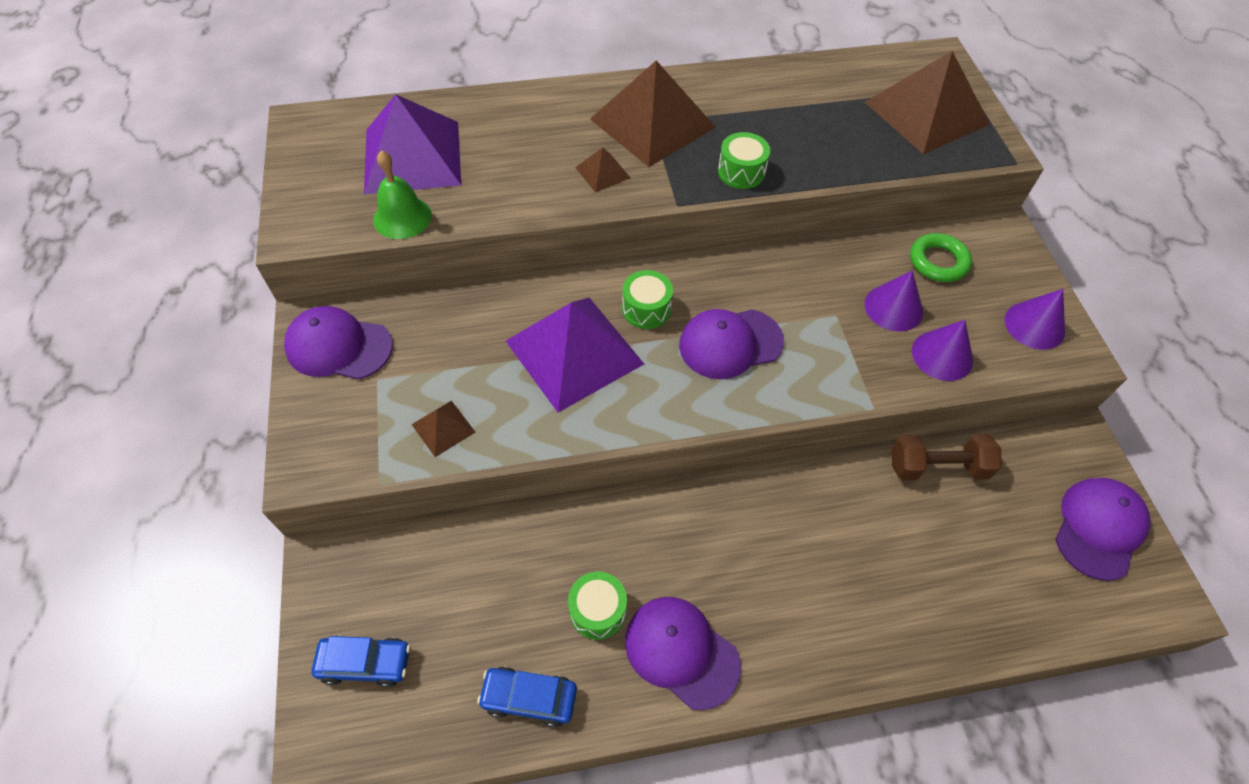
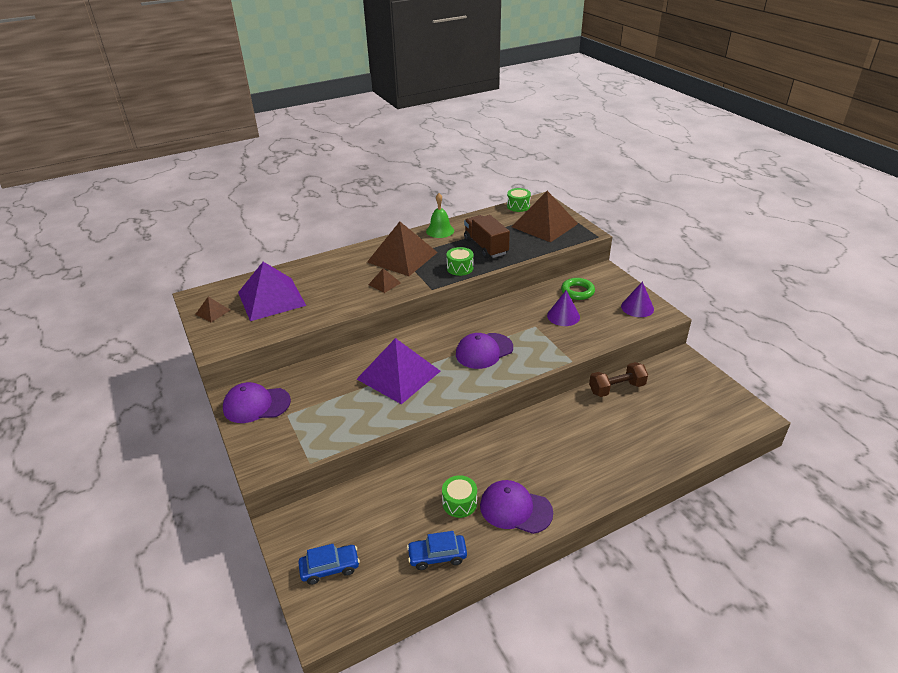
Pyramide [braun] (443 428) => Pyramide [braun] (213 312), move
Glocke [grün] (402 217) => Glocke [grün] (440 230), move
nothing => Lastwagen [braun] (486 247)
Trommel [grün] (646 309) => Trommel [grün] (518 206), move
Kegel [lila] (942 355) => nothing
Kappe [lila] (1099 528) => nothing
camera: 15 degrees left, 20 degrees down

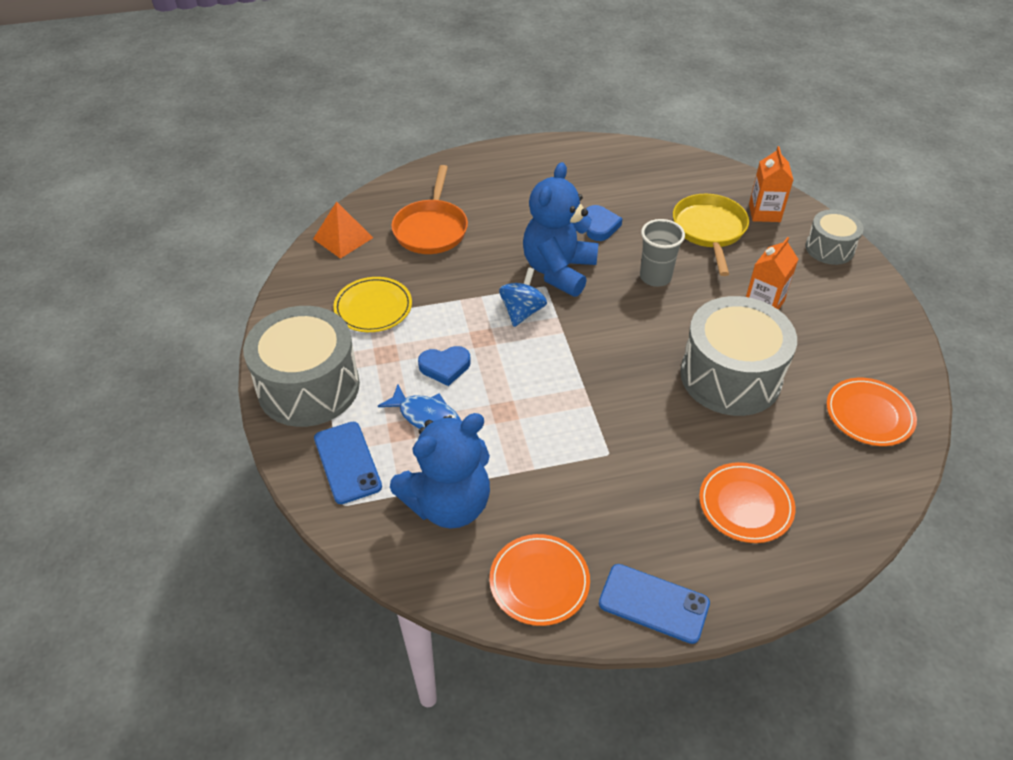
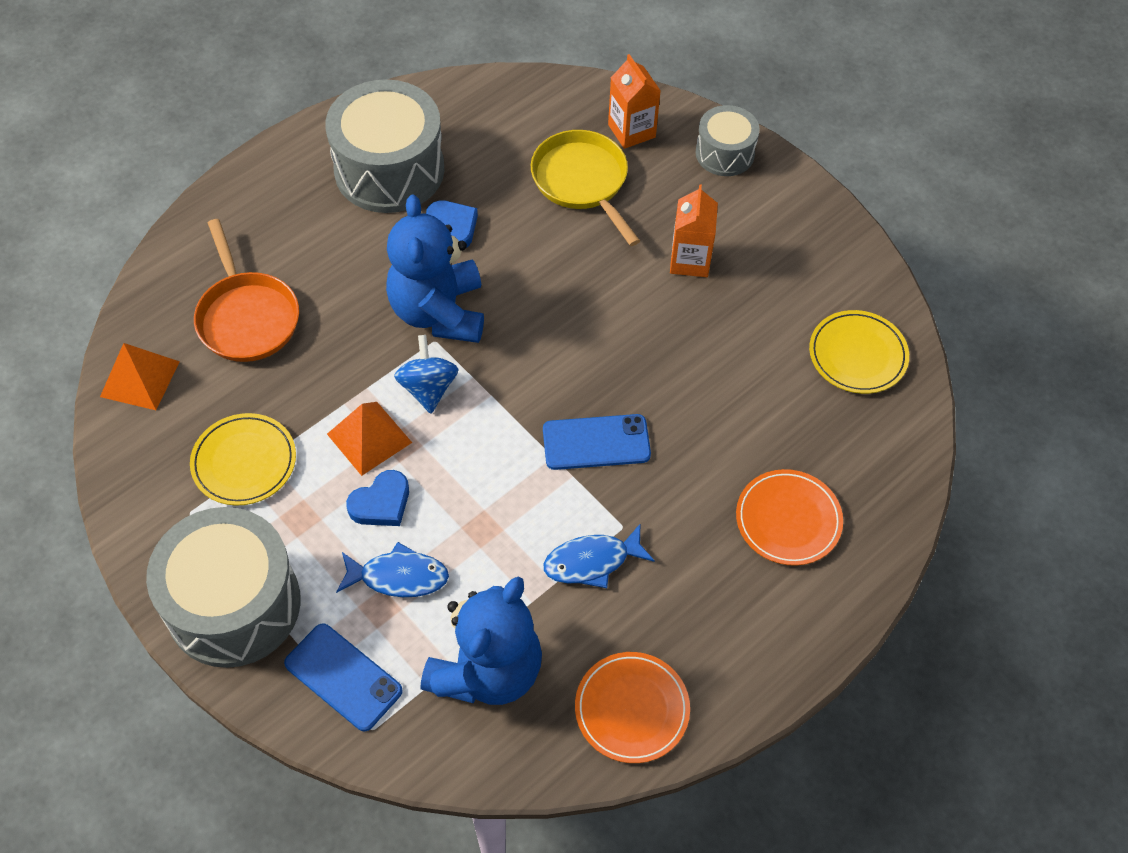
Trommel [grau] (730 376) => Trommel [grau] (389 170), move
nothing => Pyramide [orange] (369 438)
Handy [blau] (653 603) => Handy [blau] (596 442), move
nothing => Fisch [blau] (592 562)
Teller [orange] (869 414) => Teller [gelb] (857 355)
Becher [grau] (655 277) => nothing
camera: 30 degrees left, 10 degrees up

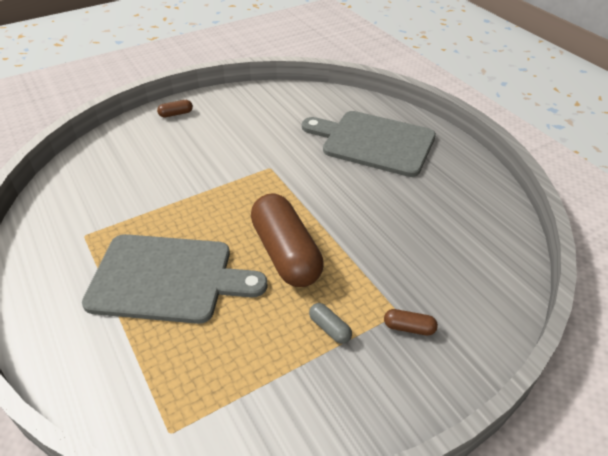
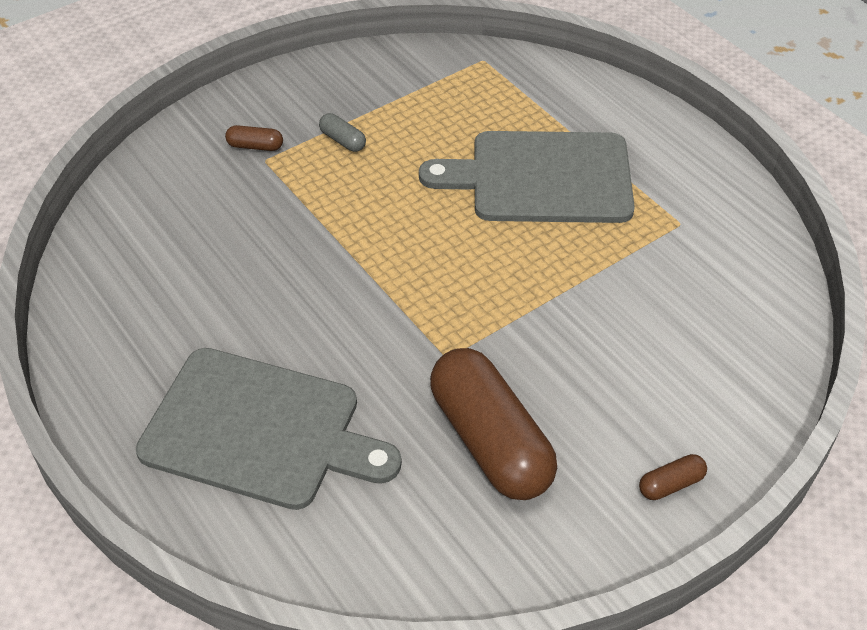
Kapsel [braun] (286 253) => Kapsel [braun] (490 441), move
camera: 175 degrees right, 5 degrees up

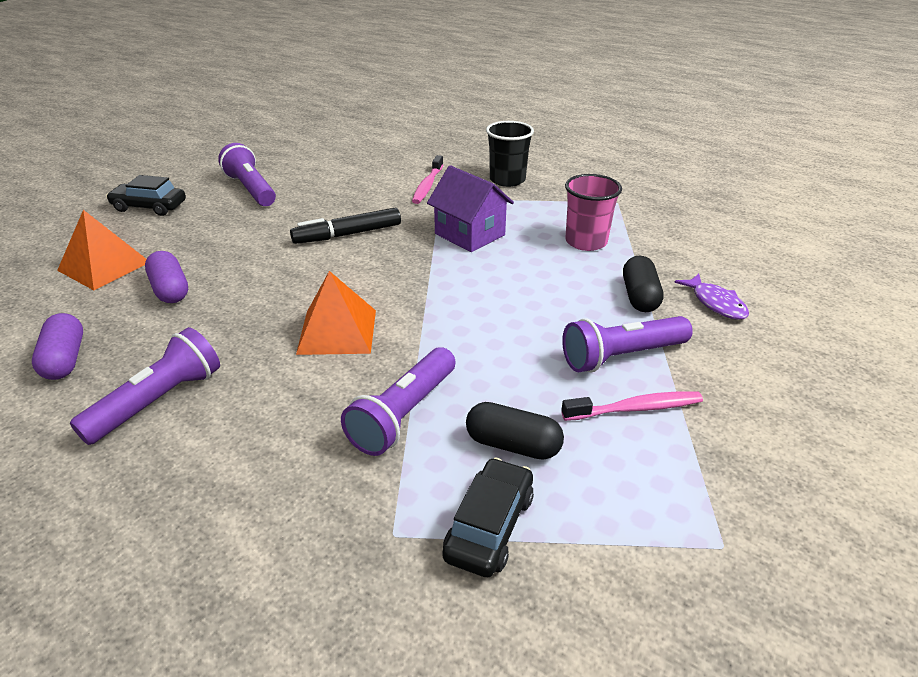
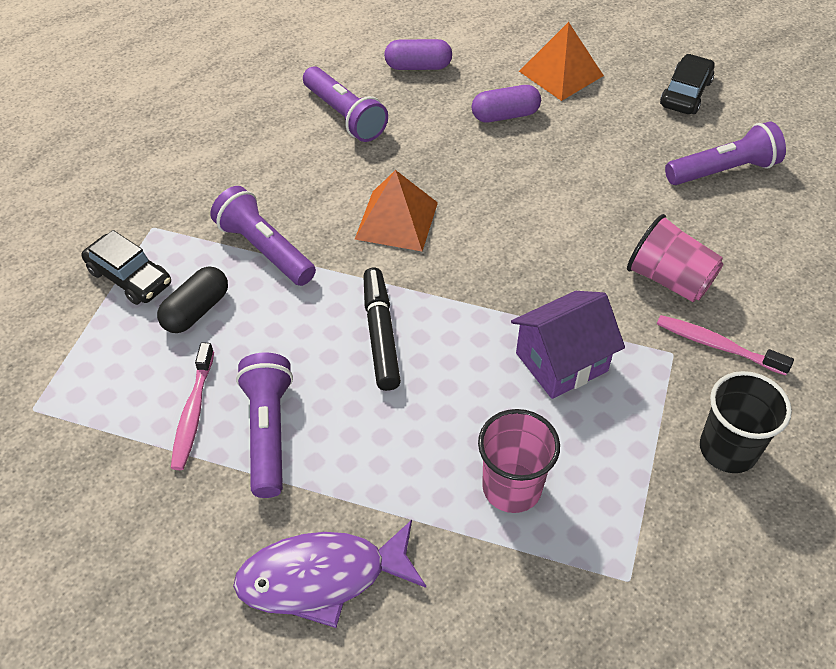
Fisch [lila] (716 303) => Fisch [lila] (322 577), x1.70
Filzstift [schwarz] (347 234) => Filzstift [schwarz] (381 334), move
nothing => Becher [rosa] (669 279)
Kapsel [schwarz] (639 296) => nothing
camera: 105 degrees right, 15 degrees up

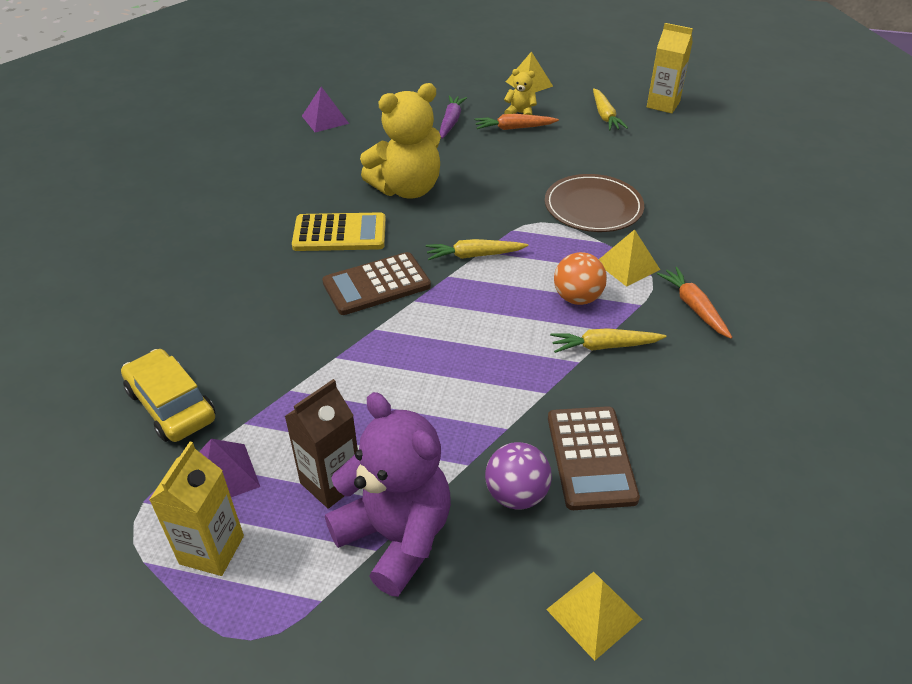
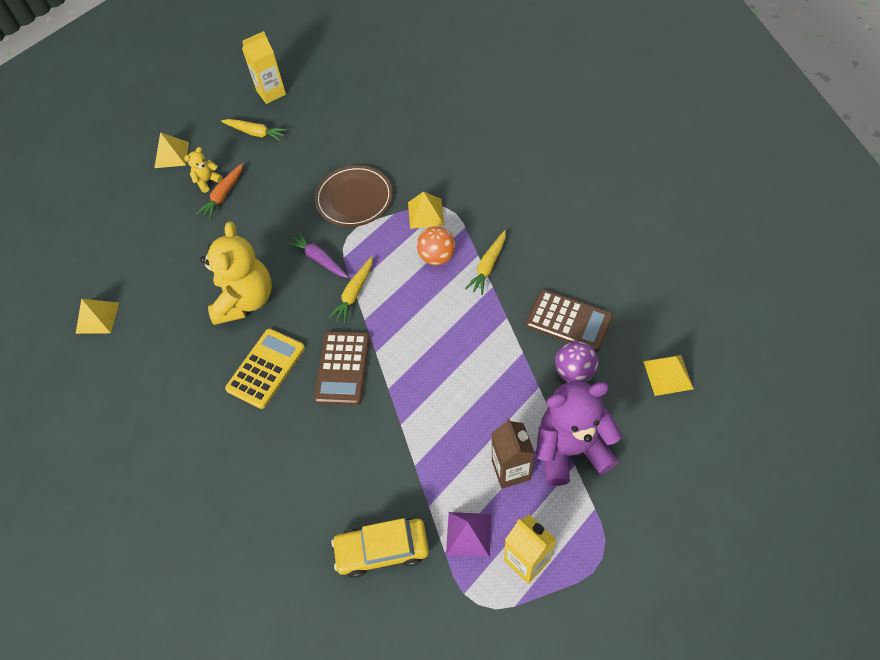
Pyramide [lila] (325 119) => Pyramide [gelb] (97 317)
Karotte [lila] (451 122) => Karotte [lila] (319 259), move
Karotte [orange] (694 307) => nothing
camera: 55 degrees left, 15 degrees up

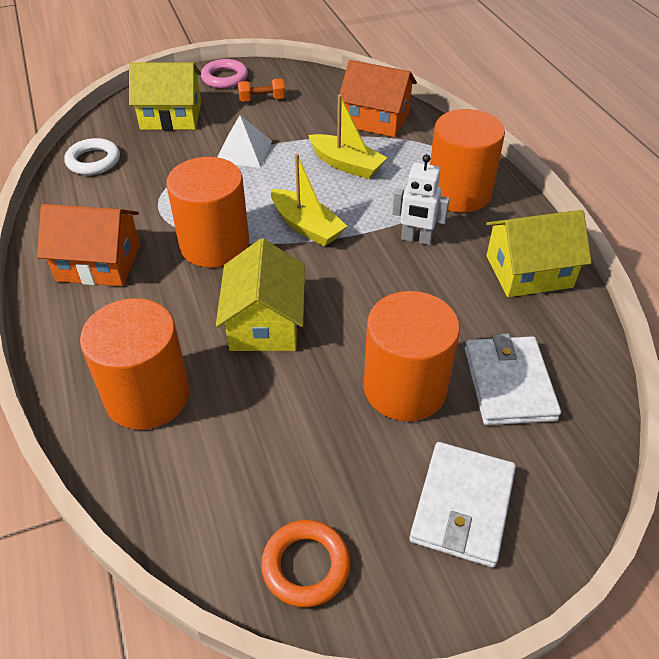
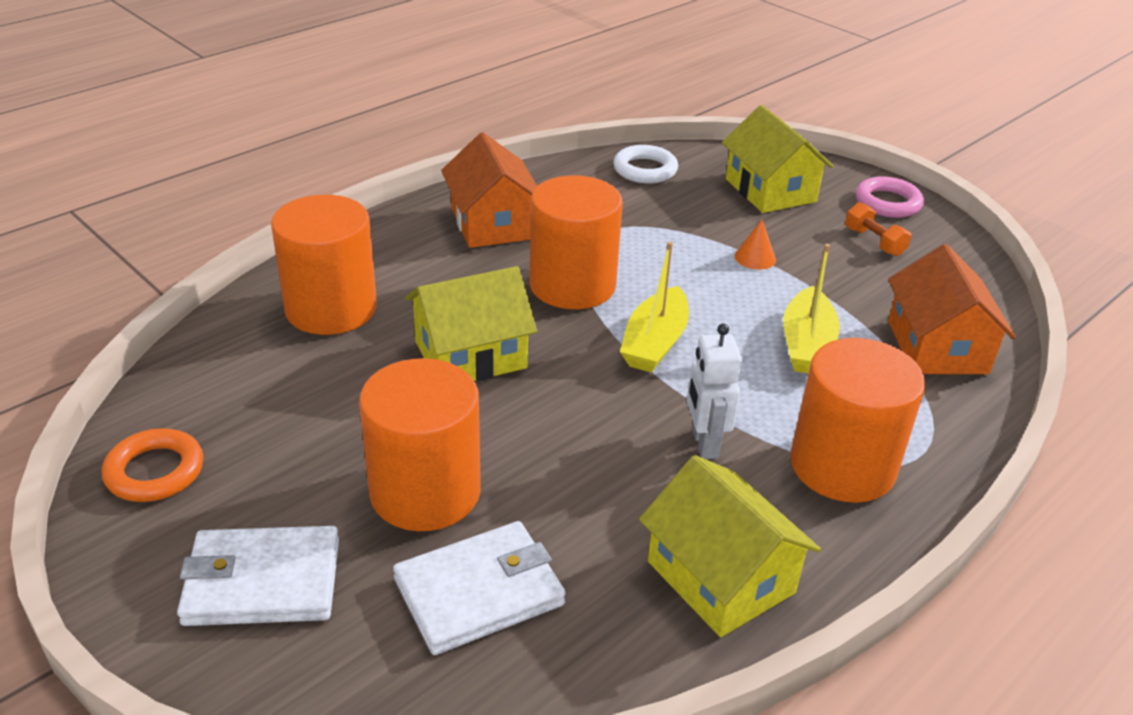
Pyramide [weiß] (243 151) => Kegel [orange] (755 258)
camera: 65 degrees right, 10 degrees down

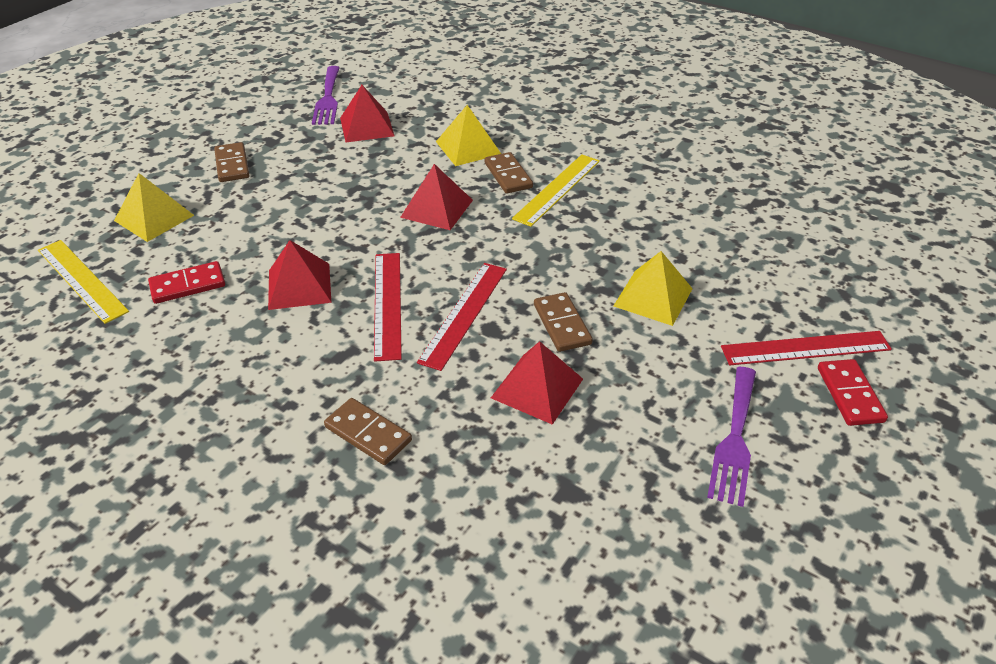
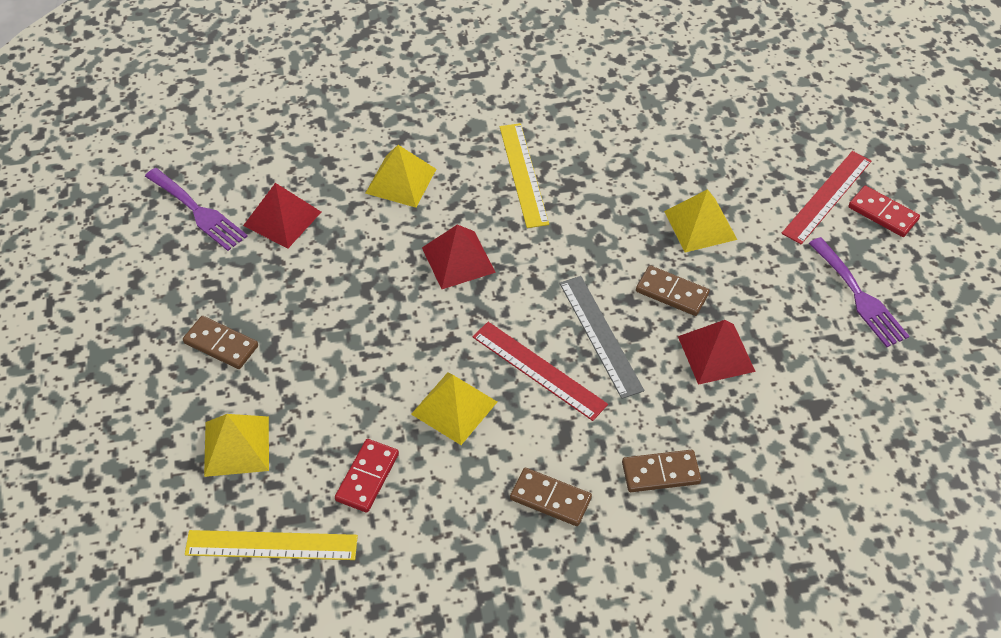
Pyramide [rot] (299 286) => Pyramide [gelb] (454 408)
Dominostein [braun] (508 175) => Dominostein [braun] (550 498), move
Lineal [rot] (464 314) => Lineal [grau] (600 335)
camera: 45 degrees left, 10 degrees up

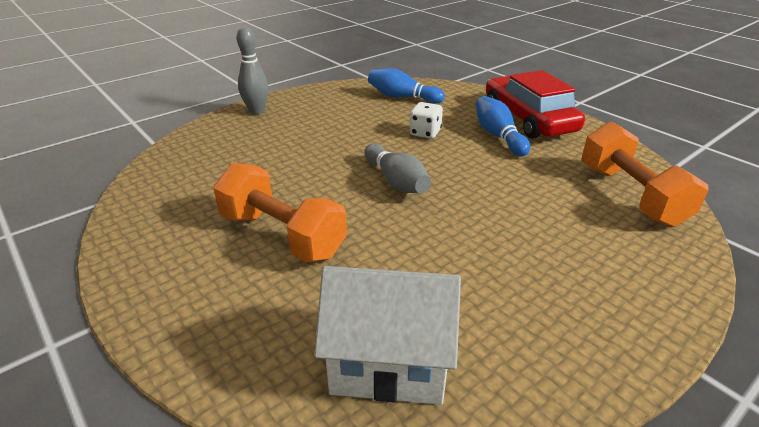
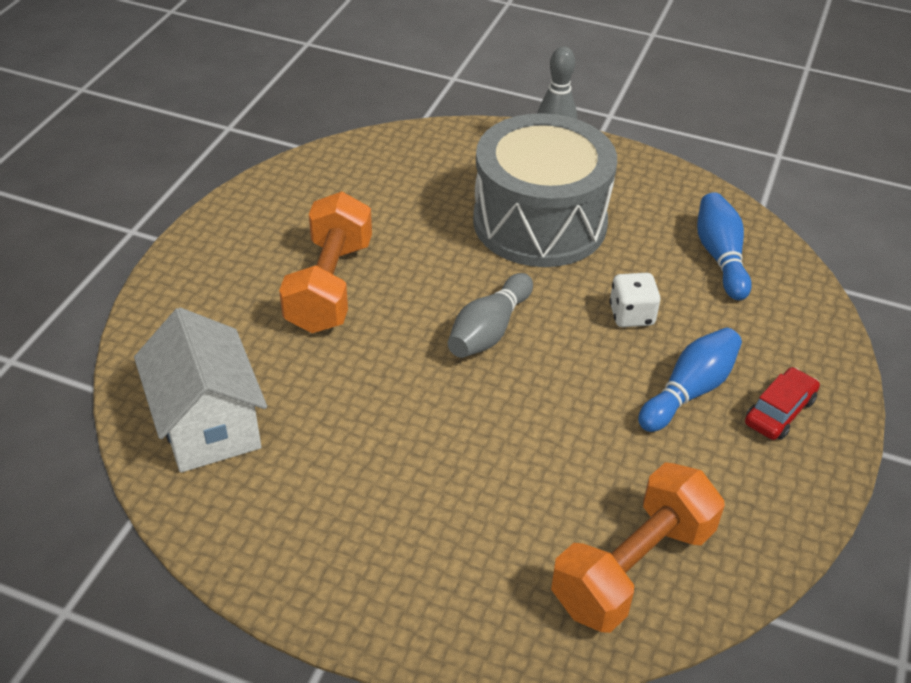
nothing => Trommel [grau] (539 222)
Auto [rot] (528 119) => Auto [rot] (779 411), x0.48
camera: 60 degrees right, 10 degrees up

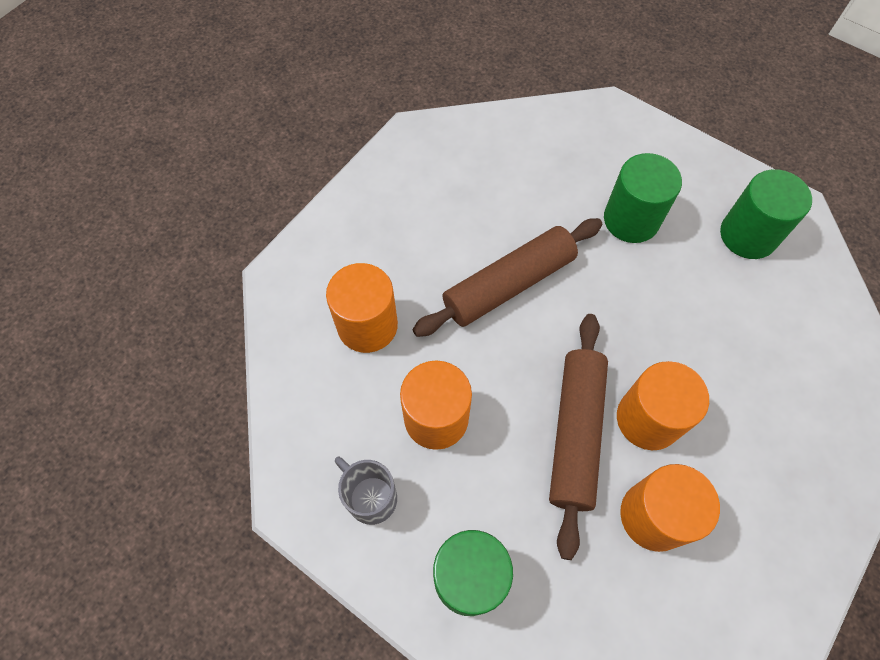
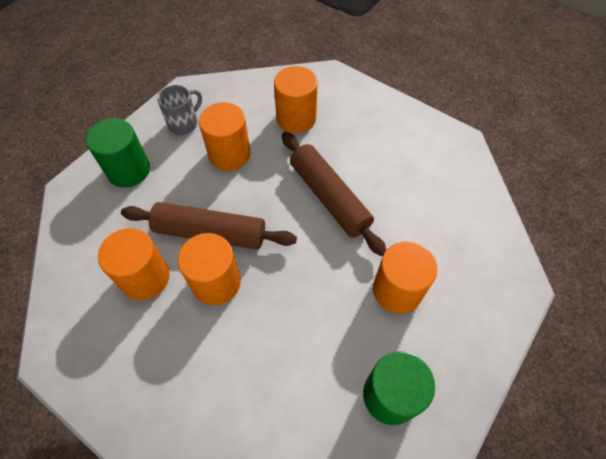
Vollzylinder [grün] (631 219) => Vollzylinder [orange] (397 290)
camera: 90 degrees right, 5 degrees down

